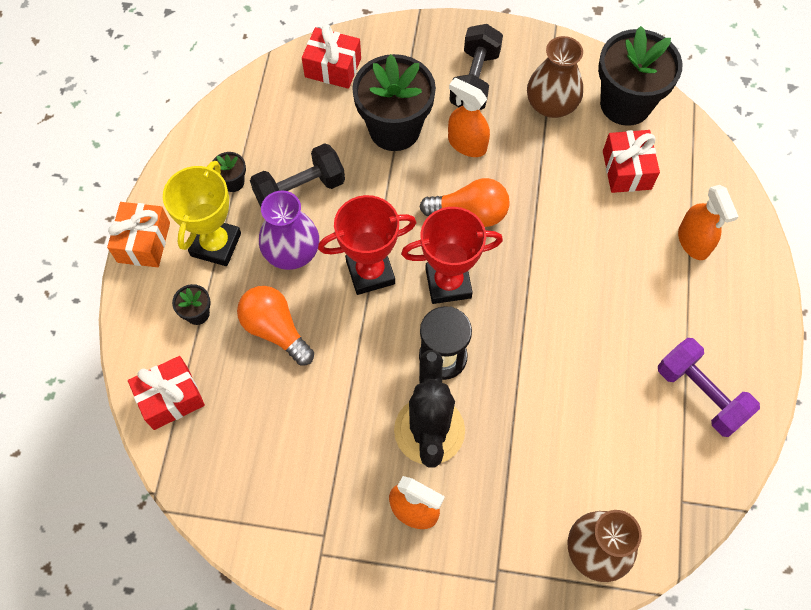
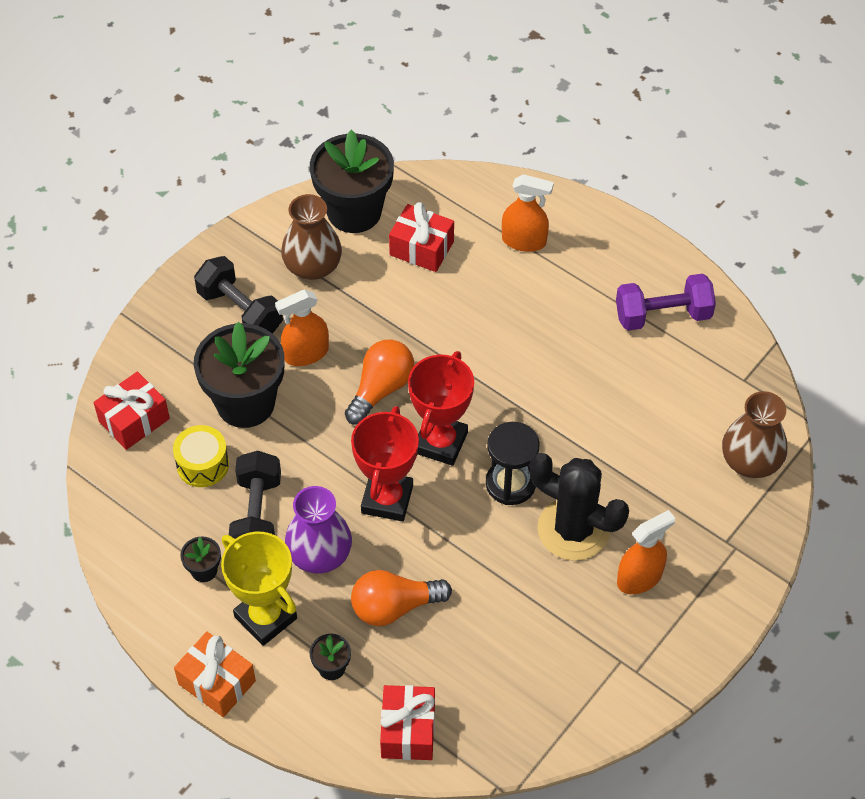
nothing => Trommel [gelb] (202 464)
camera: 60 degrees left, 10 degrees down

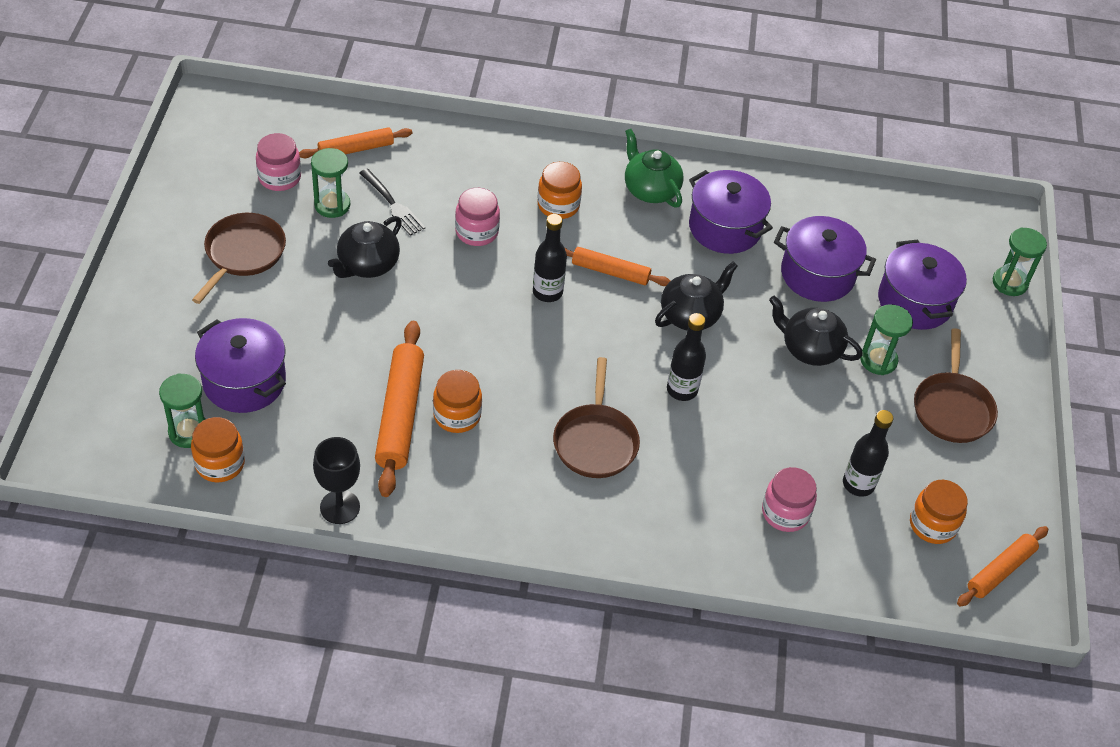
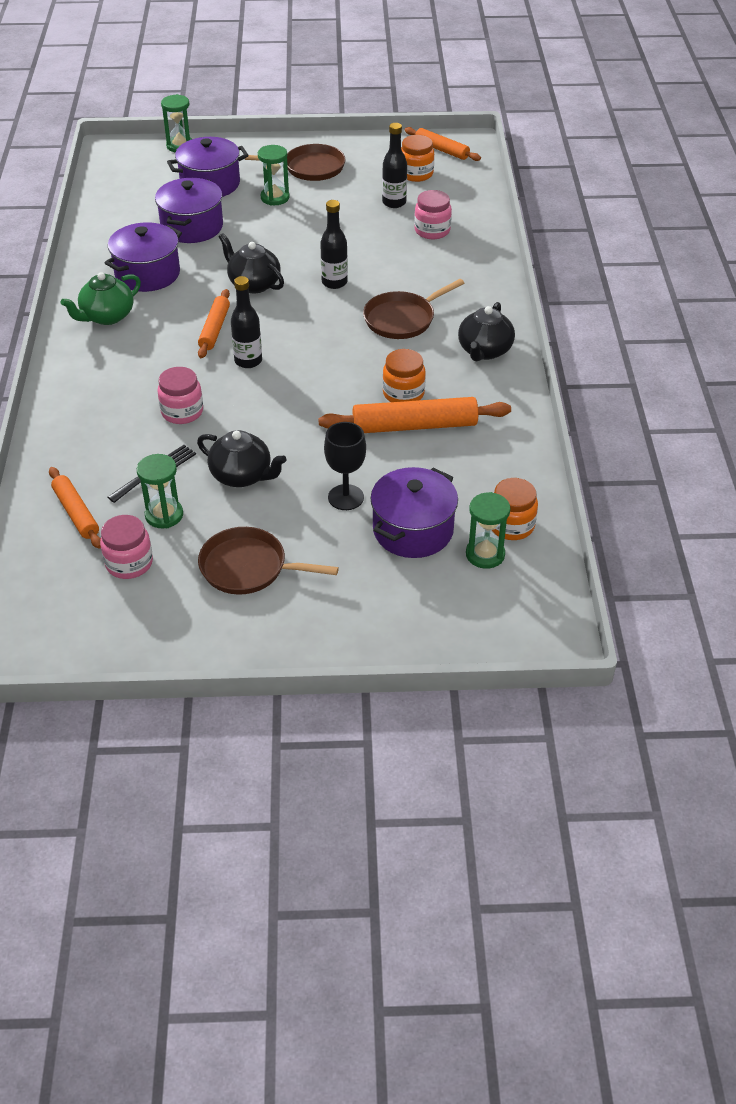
Kelch [schwarz] (340 507) => Kelch [schwarz] (346 497), move
Pfanne [braun] (595 441) => Pfanne [braun] (402 319), 150 degrees clockwise
Teekanne [schwarz] (809 349) => Teekanne [schwarz] (484 351), move
Einmachglas [orange] (558 205) => nothing
camera: 95 degrees left, 5 degrees down

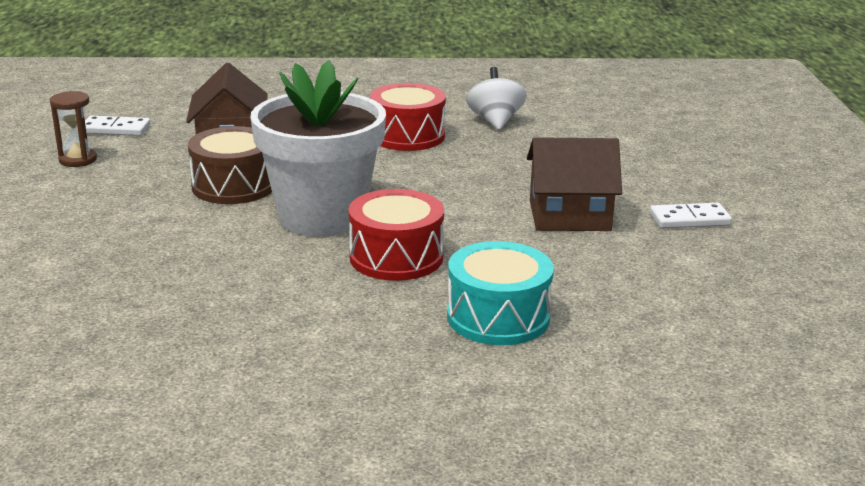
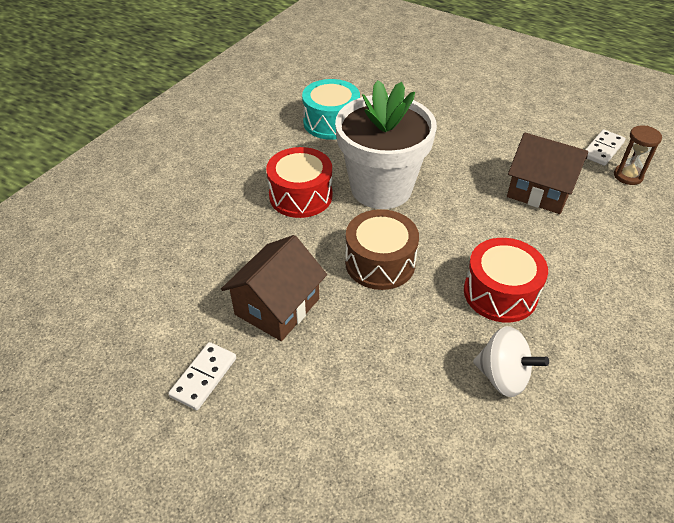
Trommel [türkis] (498 317) => Trommel [türkis] (331 122), move
Trommel [braun] (234 186) => Trommel [braun] (380 263), move
Sanduhr [braun] (78 160) => Sanduhr [braun] (628 176), move
camera: 125 degrees right, 20 degrees up

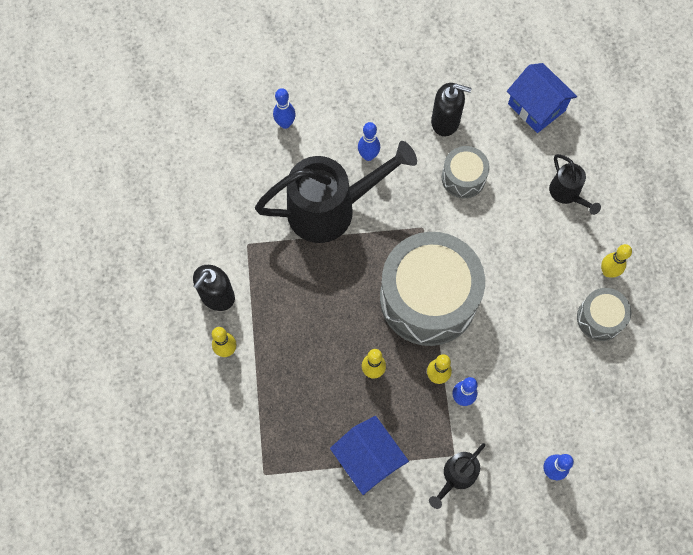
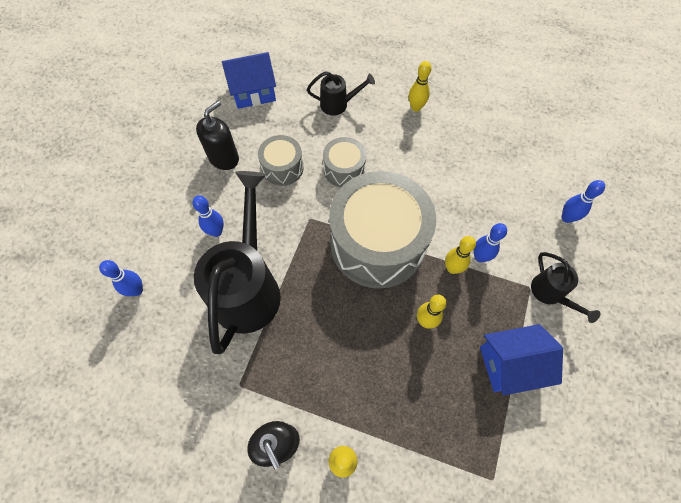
Trommel [grau] (600 318) => Trommel [grau] (344 170), move
camera: 65 degrees left, 5 degrees down

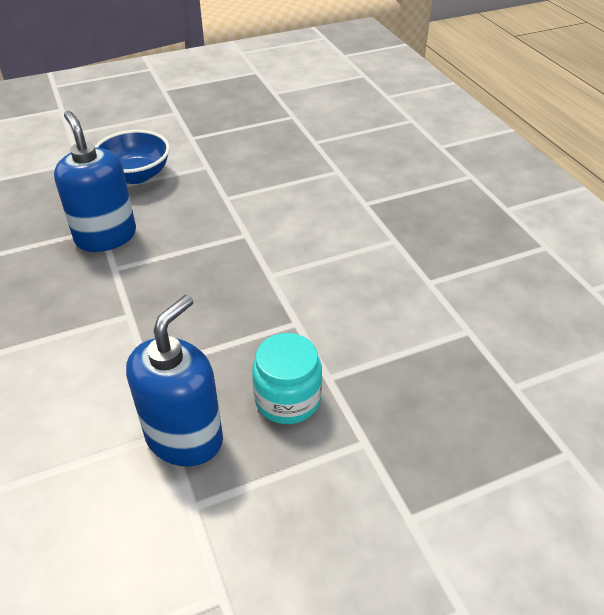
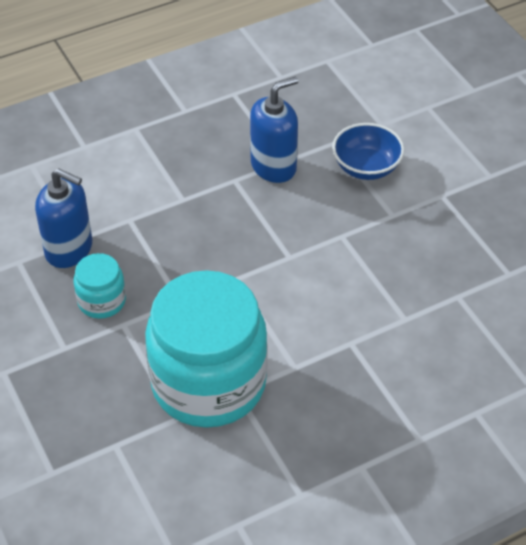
nothing => Einmachglas [türkis] (208 383)
camera: 85 degrees right, 5 degrees up

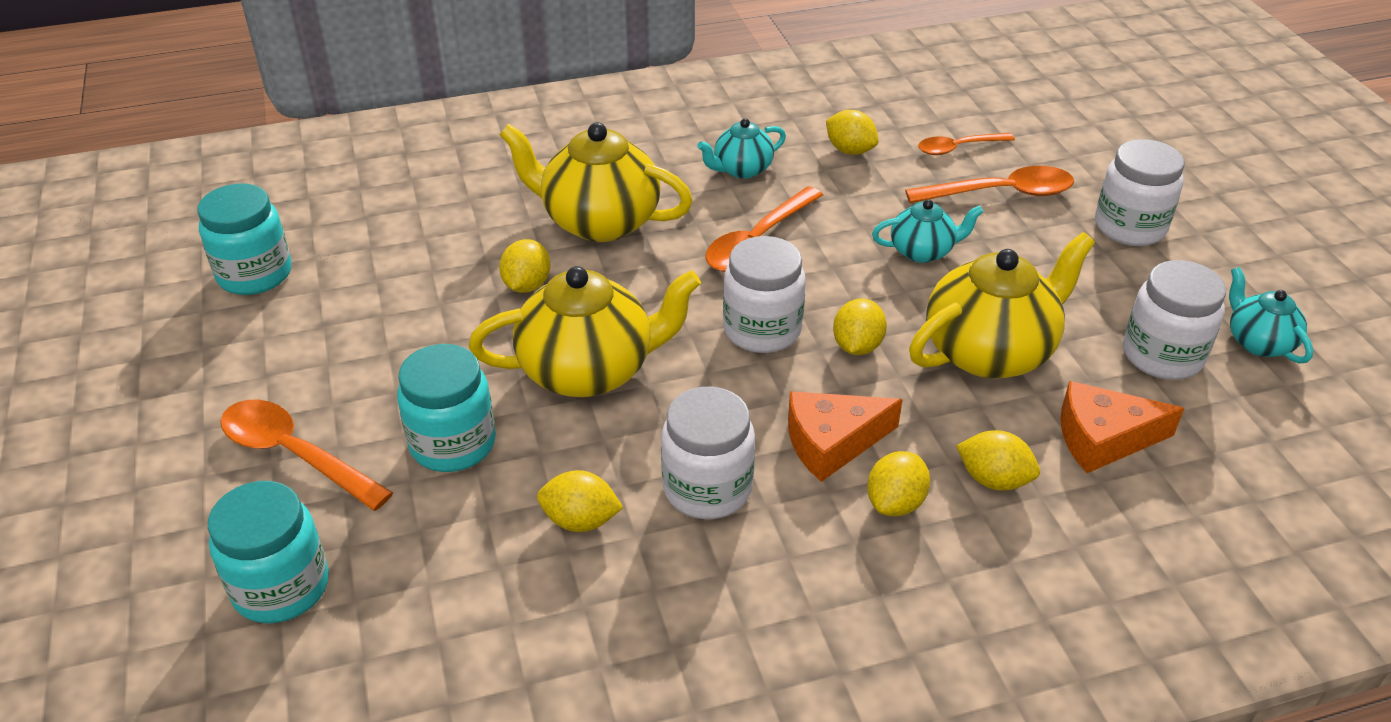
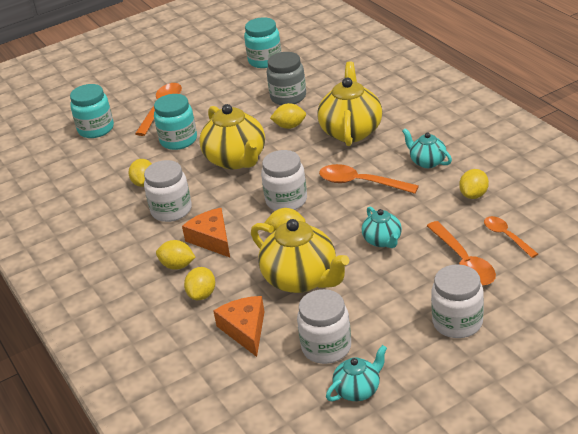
nothing => Einmachglas [grau] (288 97)
camera: 80 degrees right, 5 degrees down

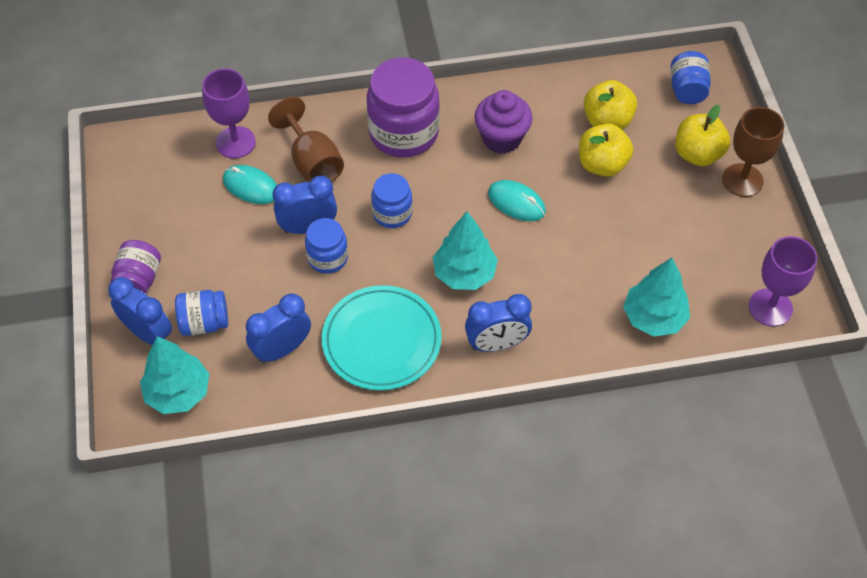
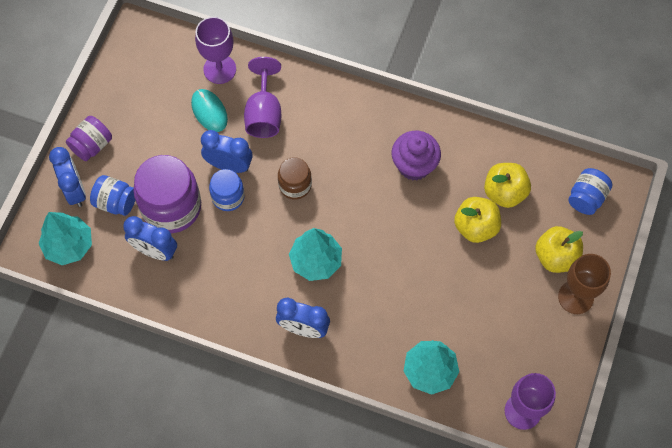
Wecker [blau] (282 349) => Wecker [blau] (155 251), 150 degrees counterclockwise
Einmachglas [lila] (403 133) => Einmachglas [lila] (171 207), move
Kelch [braun] (312 162) => Kelch [lila] (264 113)
Einmachglas [blau] (392 213) => Einmachglas [braun] (295 185)
Teller [türkis] (381 340) => nothing
Computermaus [türkis] (516 202) => nothing
camera: 30 degrees right, 10 degrees up

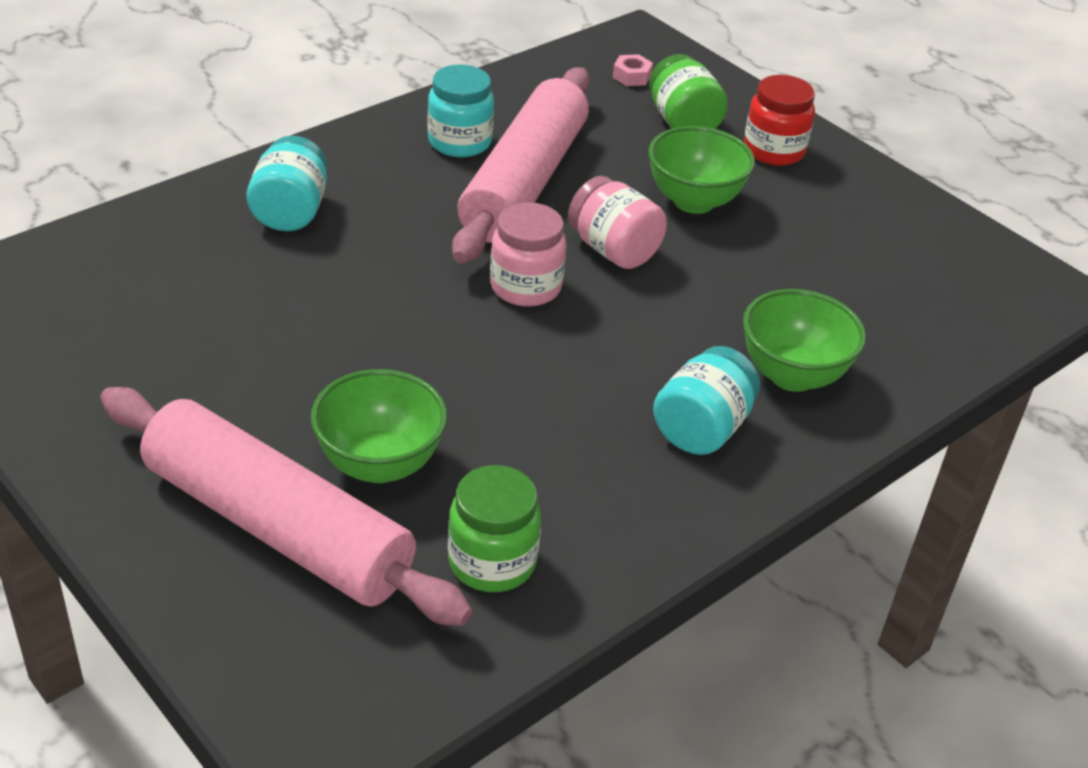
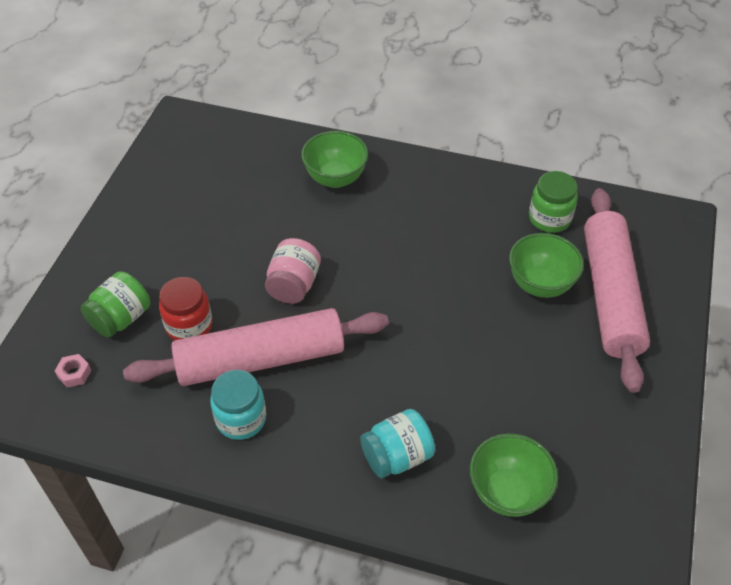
Einmachglas [rot] (774 150) => Einmachglas [rot] (189 326), move
Schüssel [grün] (694 201) => Schüssel [grün] (508 492), move
Einmachglas [rosa] (525 287) => nothing
Einmachglas [türkis] (701 429) => nothing
camera: 120 degrees left, 10 degrees up

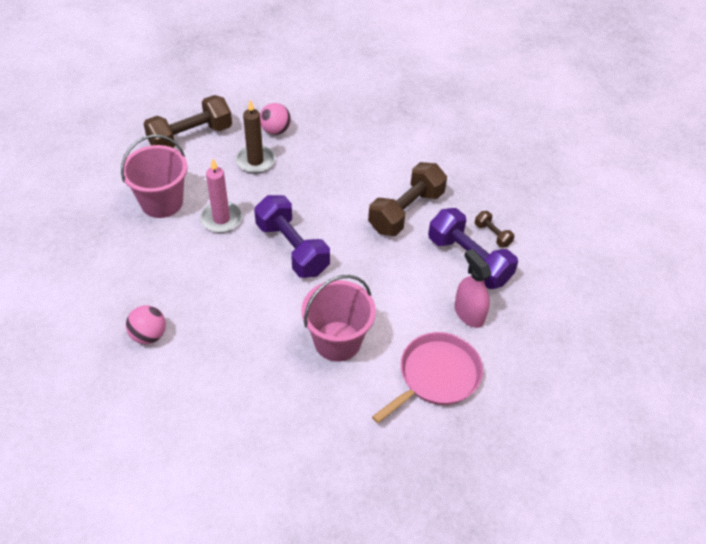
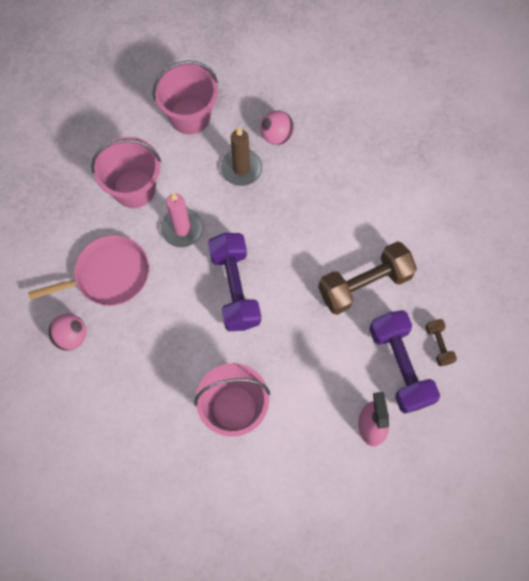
Pfanne [rosa] (436 376) => Pfanne [rosa] (108 275), move
Hantel [braun] (190 137) => Eimer [rosa] (190 116)
camera: 25 degrees right, 20 degrees up

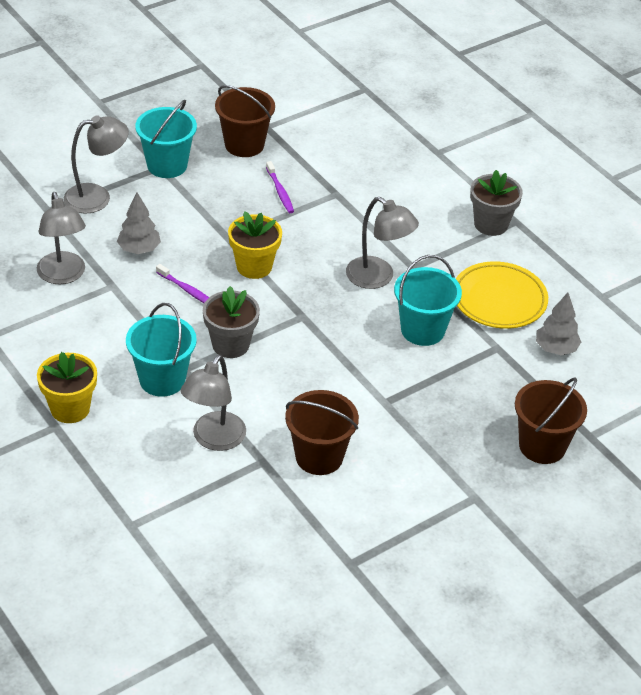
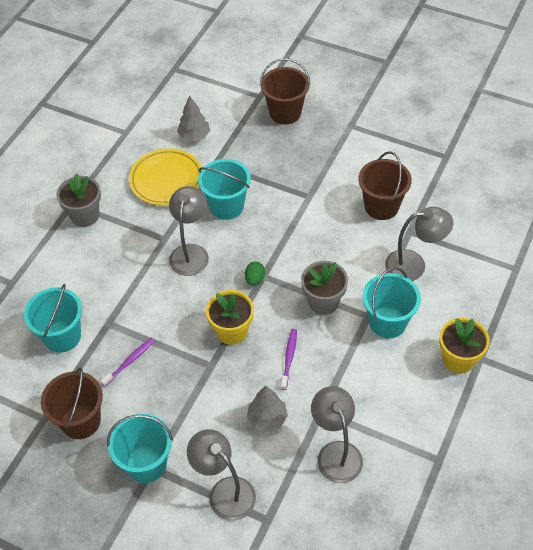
nothing => Eimer [türkis] (62 336)
nothing => Ei [grün] (255 279)
Lampe [grau] (63 275) => Lampe [grau] (336 453), 60 degrees counterclockwise
camera: 115 degrees left, 10 degrees up

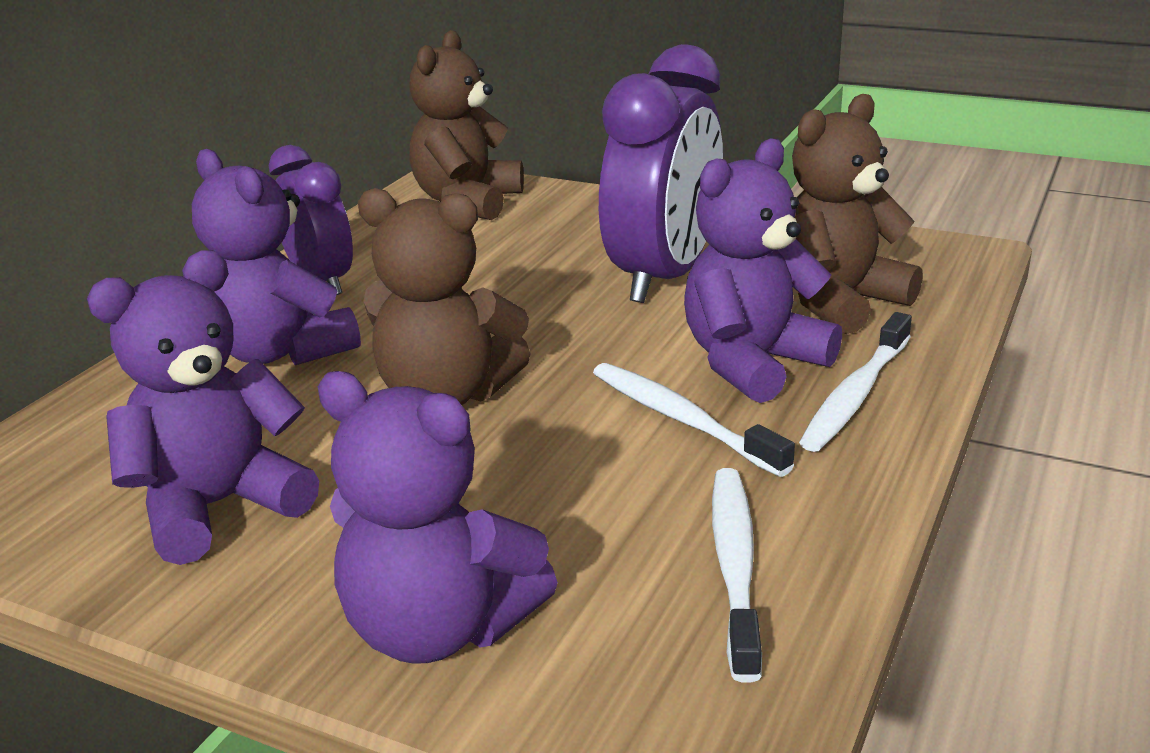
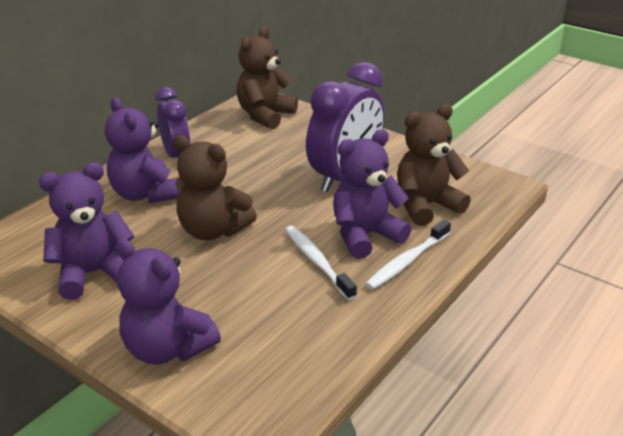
Zahnbürste [weiß] (735 565) => nothing
camera: 10 degrees right, 5 degrees up

